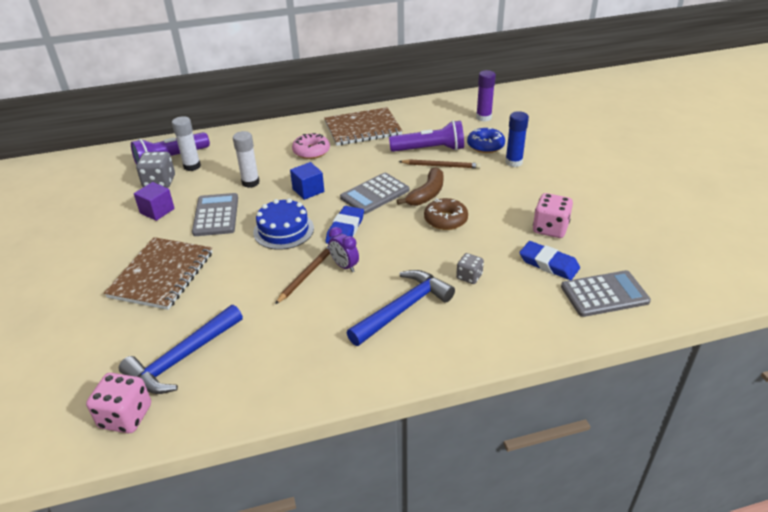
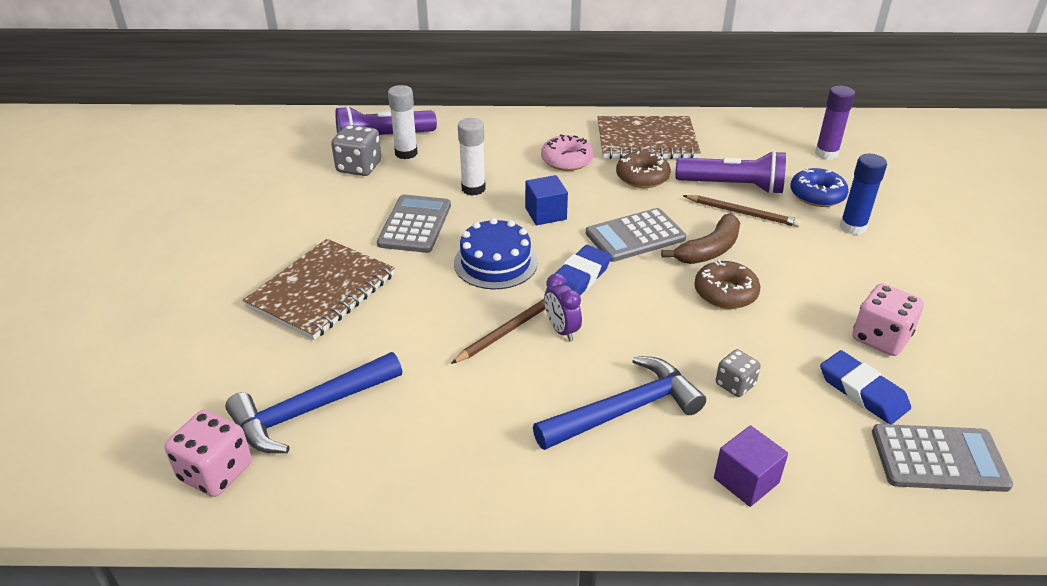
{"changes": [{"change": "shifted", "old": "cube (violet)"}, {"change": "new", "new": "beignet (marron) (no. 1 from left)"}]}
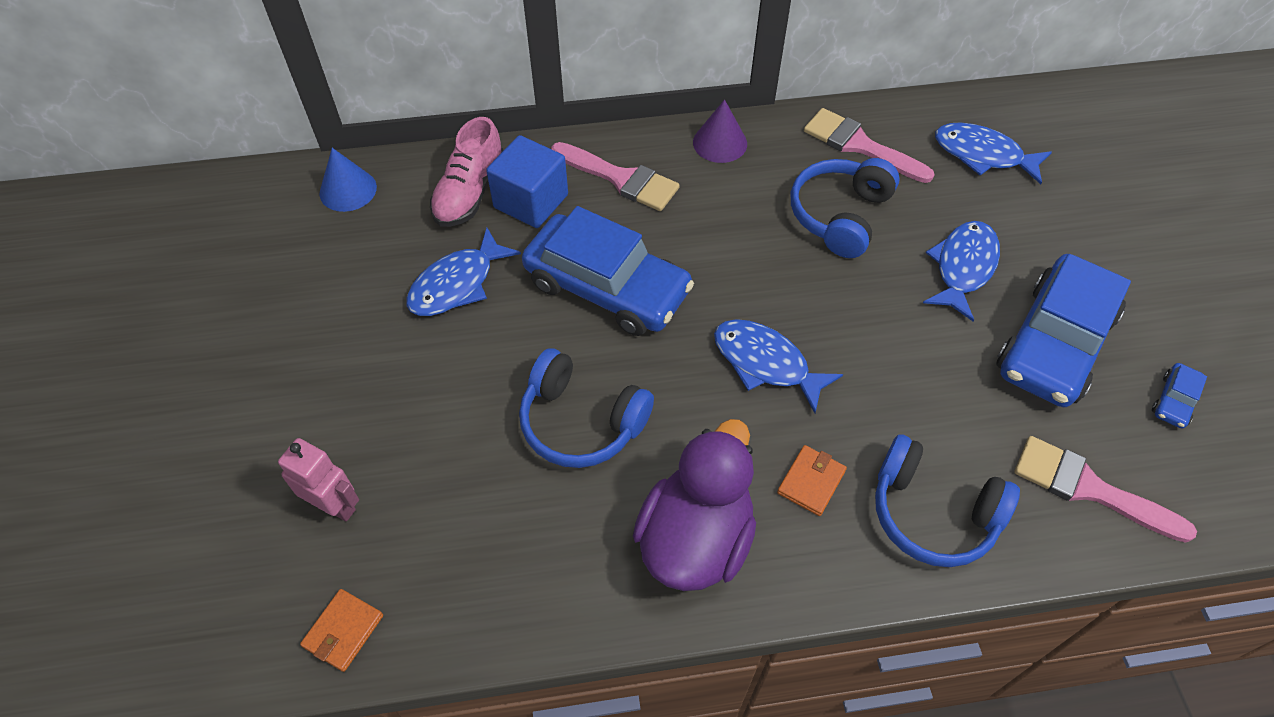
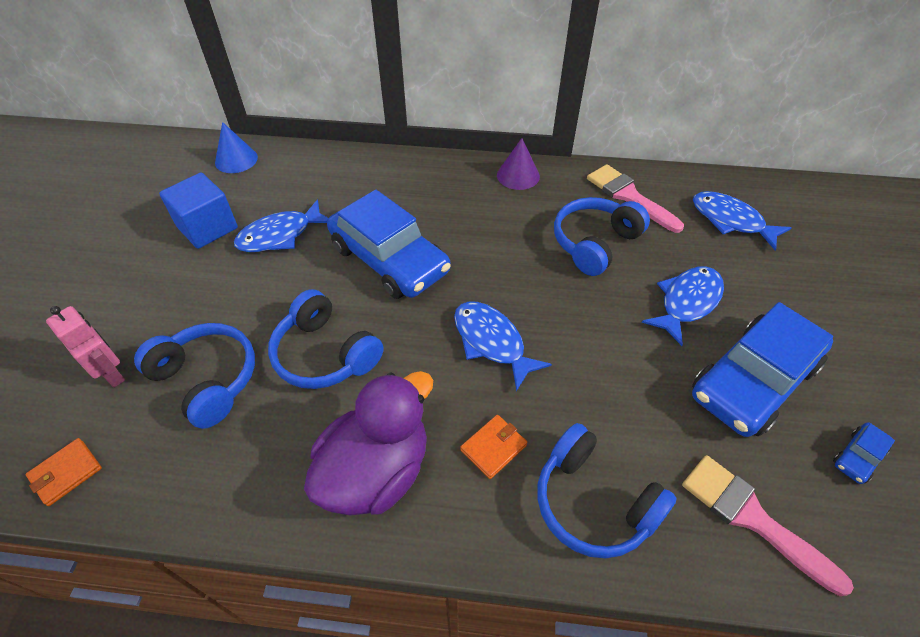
{"changes": [{"change": "gone", "old": "chaussure (rose)"}, {"change": "shifted", "old": "cube (bleu)"}, {"change": "gone", "old": "pinceau (rose) (no. 1 from left)"}, {"change": "new", "new": "casque audio (bleu) (no. 1 from left)"}]}
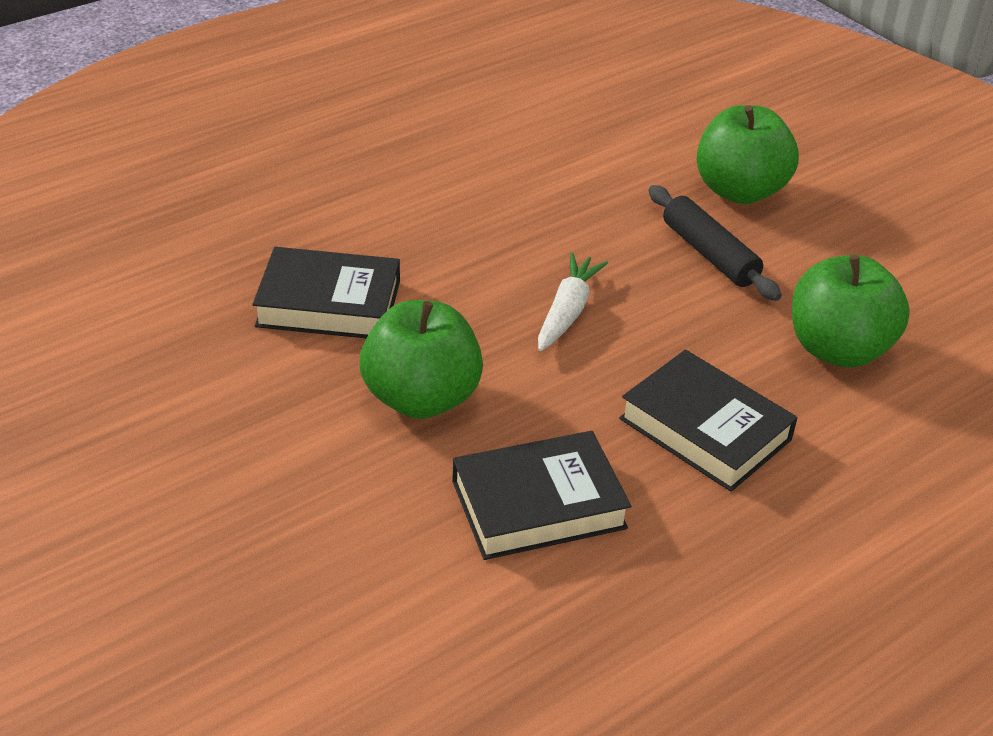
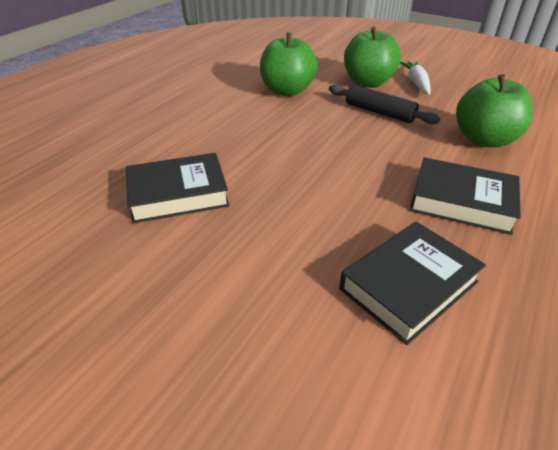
{"changes": [{"change": "shifted", "old": "carotte (blanc)"}, {"change": "shifted", "old": "pomme (vert) (no. 1 from left)"}]}
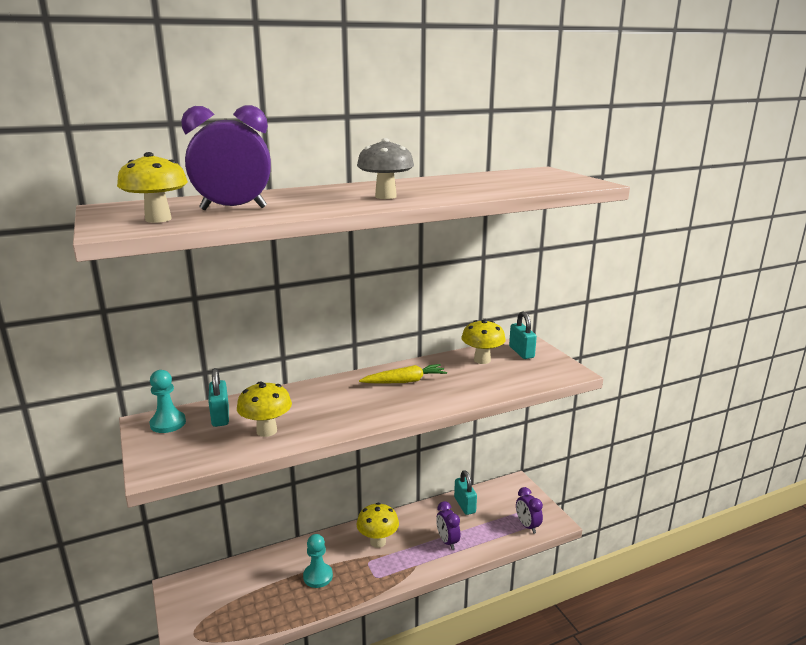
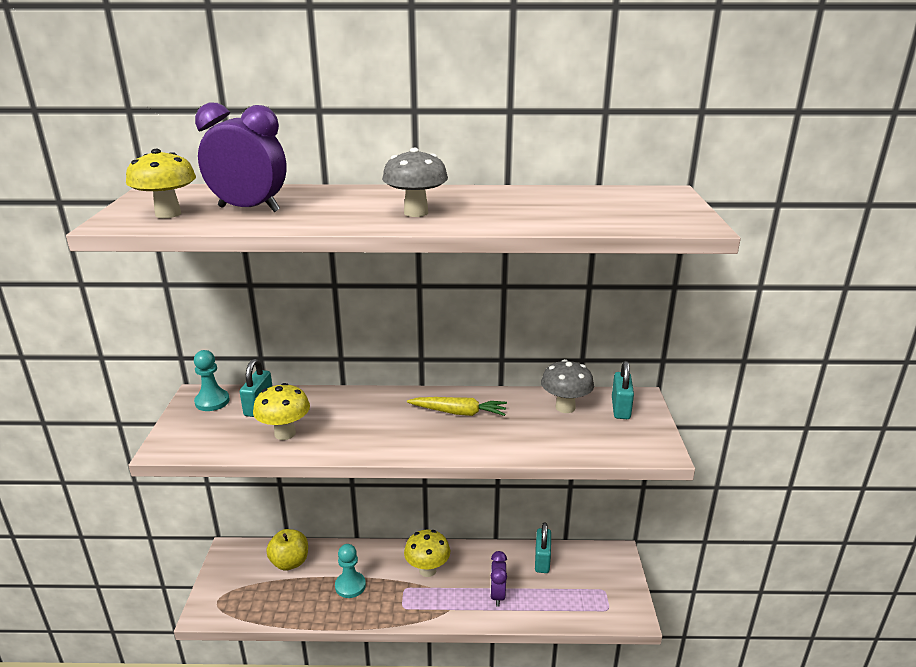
{"changes": [{"change": "repainted", "old": "champignon (jaune) (no. 4 from left)", "new": "champignon (gris) (no. 2 from left)"}, {"change": "gone", "old": "réveil (violet) (no. 3 from left)"}, {"change": "new", "new": "pomme (jaune)"}]}
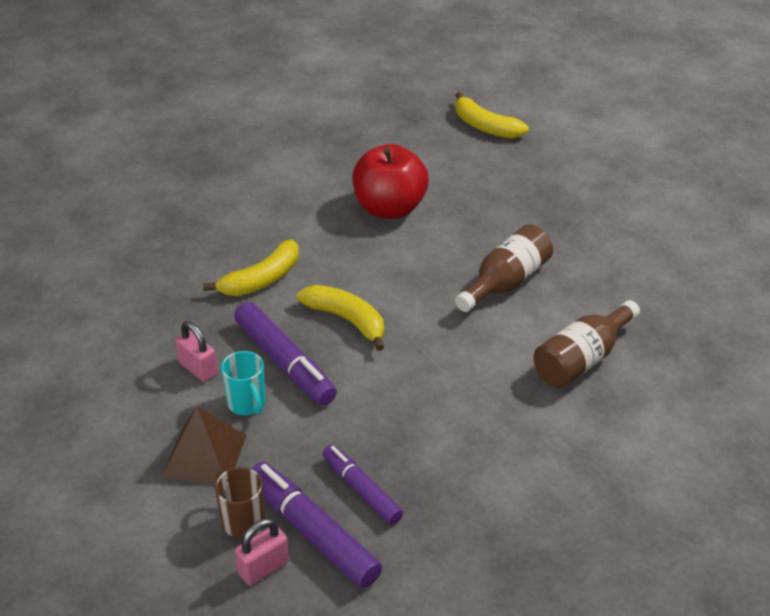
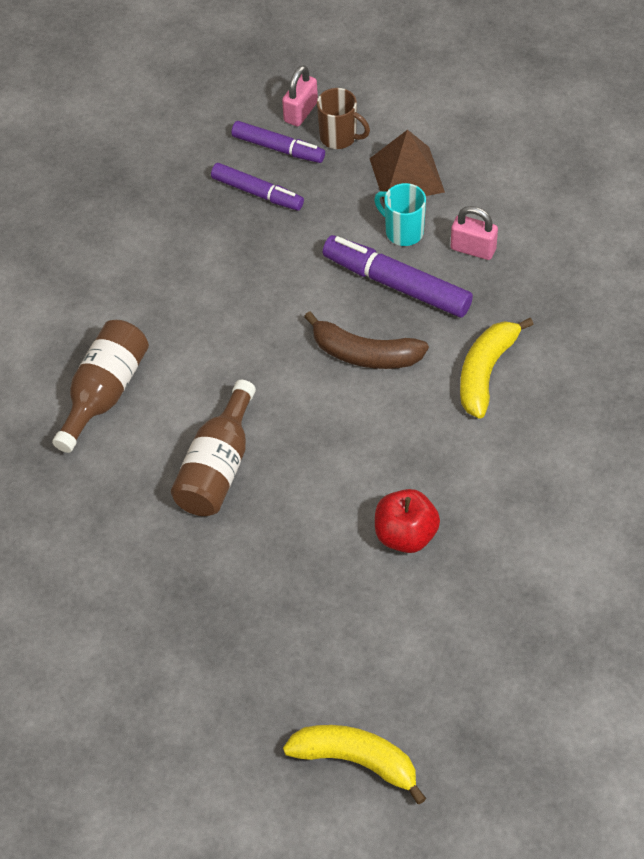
{"changes": [{"change": "scaled", "old": "pomme (rouge)", "factor": 0.64}, {"change": "repainted", "old": "banane (jaune) (no. 2 from left)", "new": "banane (marron)"}, {"change": "scaled", "old": "feutre (violet) (no. 2 from left)", "factor": 0.65}]}
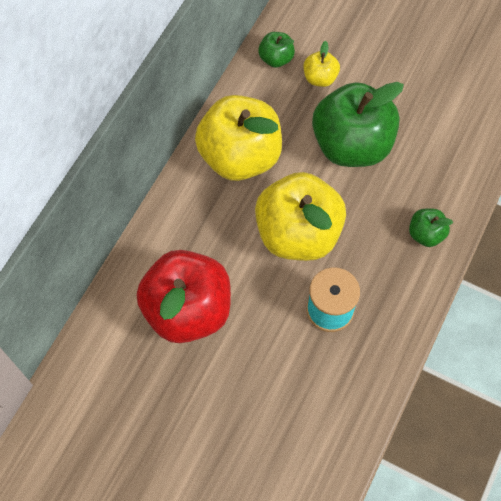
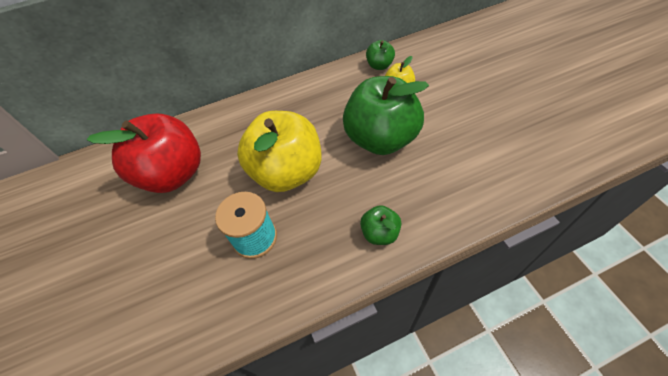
{"changes": [{"change": "gone", "old": "pomme (jaune) (no. 1 from left)"}]}
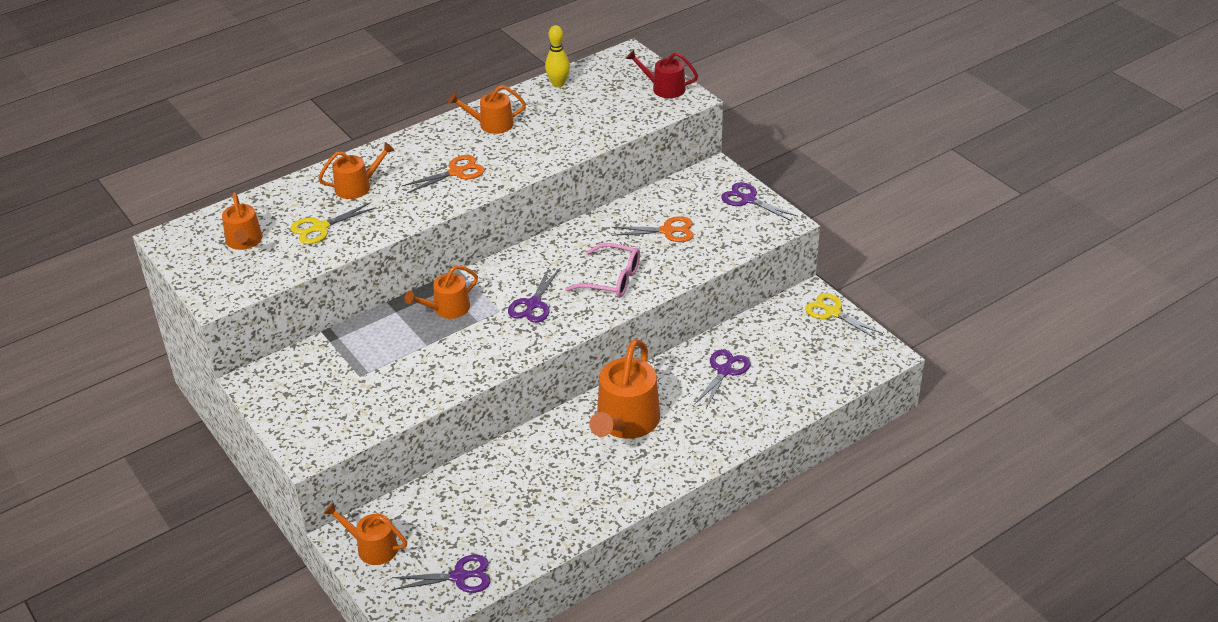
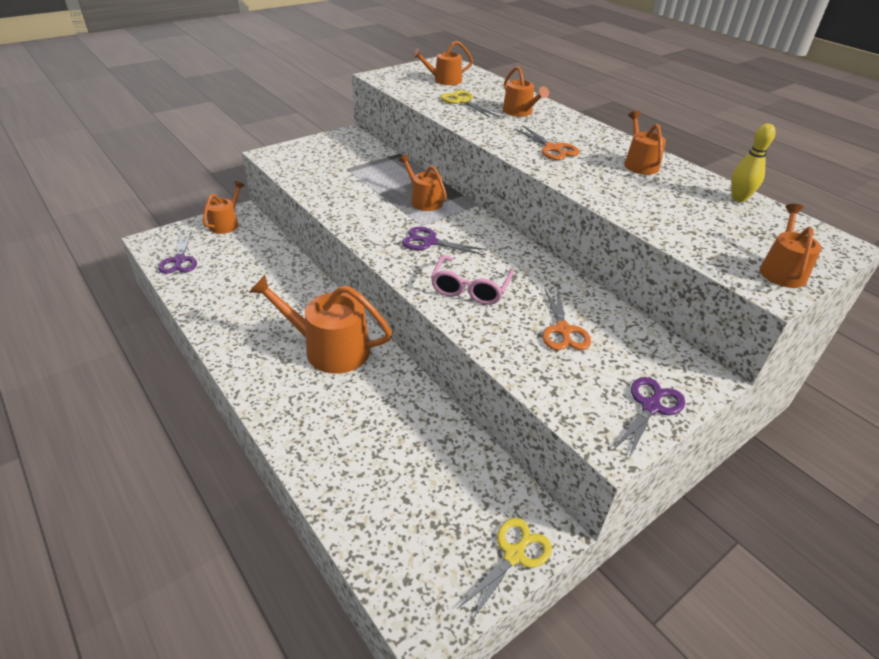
{"changes": [{"change": "repainted", "old": "arrosoir (rouge)", "new": "arrosoir (orange) (no. 7 from left)"}, {"change": "gone", "old": "ciseaux (violet) (no. 3 from left)"}]}
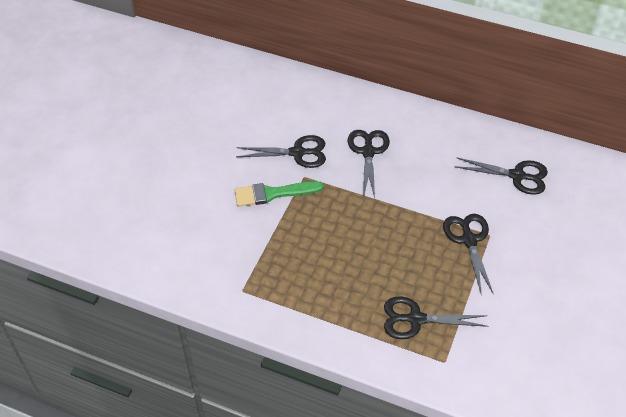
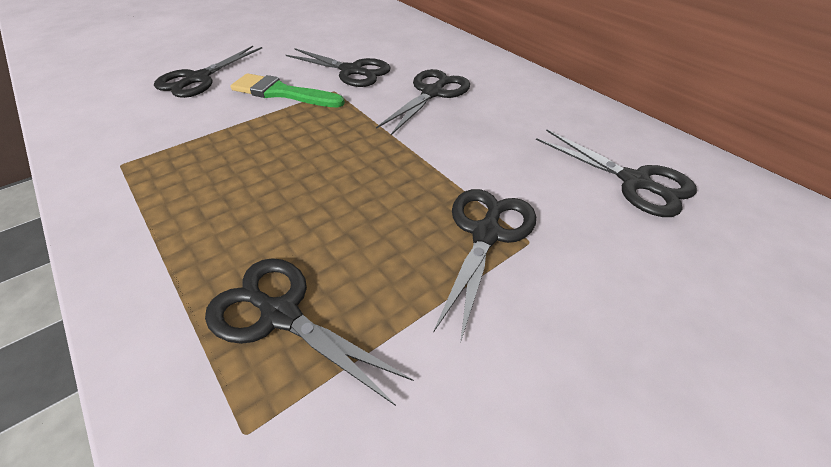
{"changes": [{"change": "new", "new": "ciseaux (noir) (no. 1 from left)"}]}
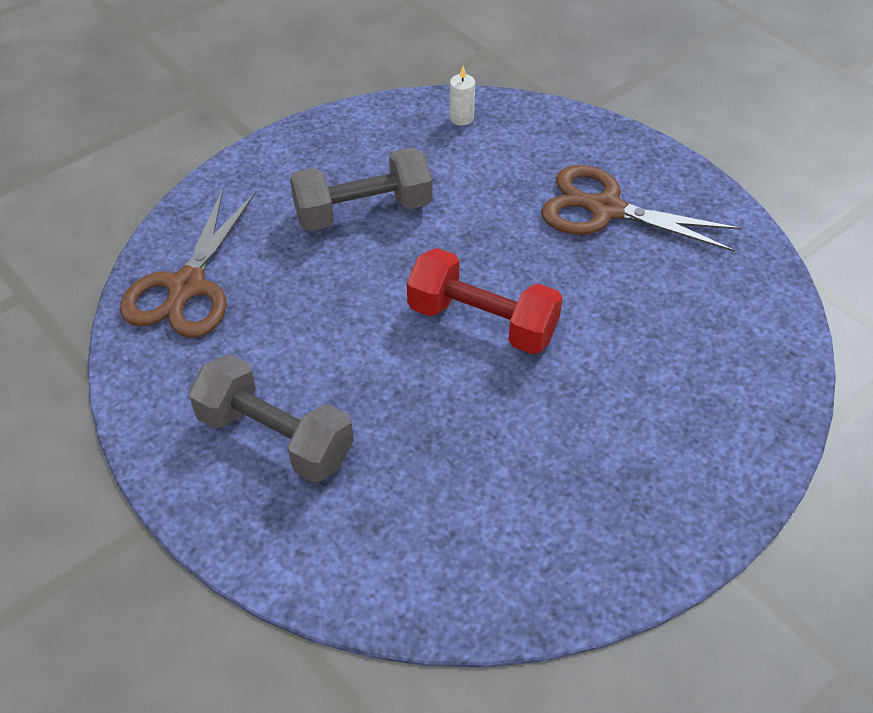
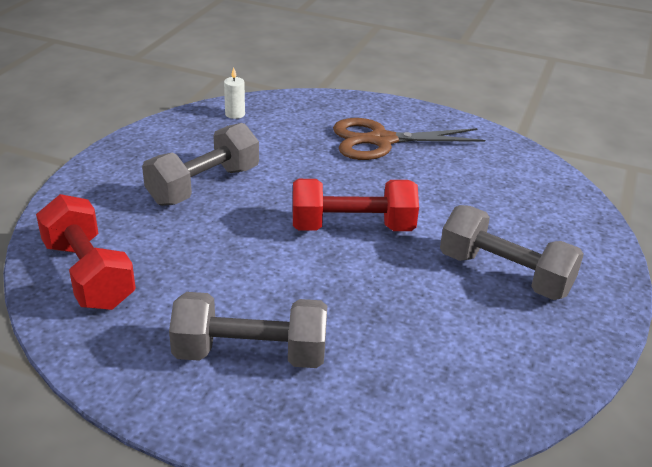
{"changes": [{"change": "swapped", "old": "ciseaux (marron) (no. 1 from left)", "new": "haltère (rouge) (no. 1 from left)"}, {"change": "new", "new": "haltère (gris) (no. 3 from left)"}]}
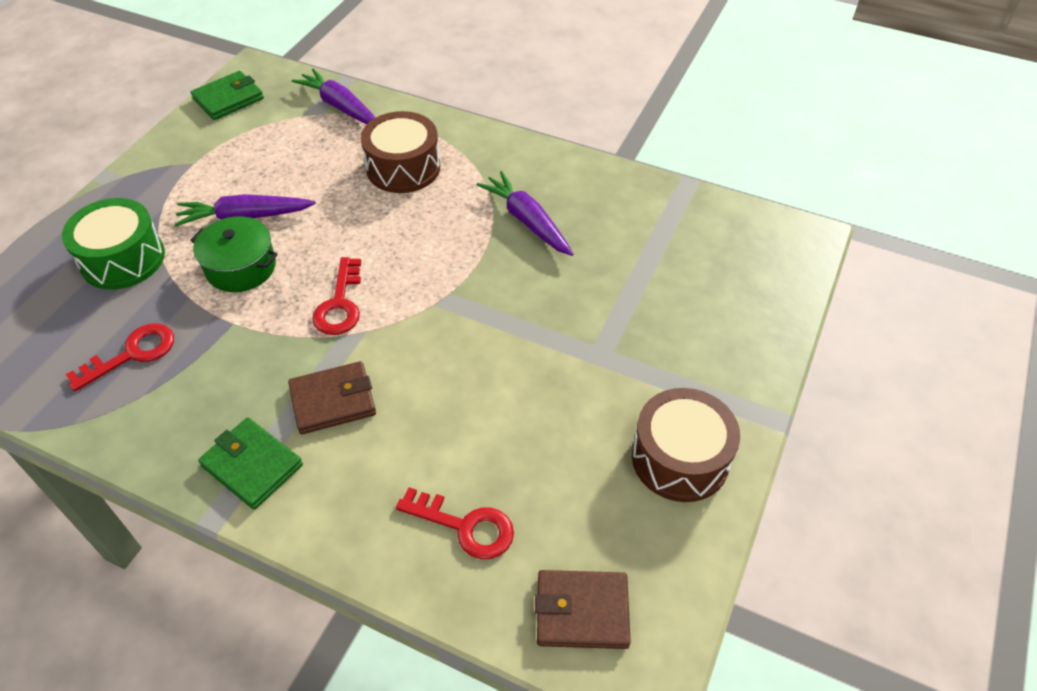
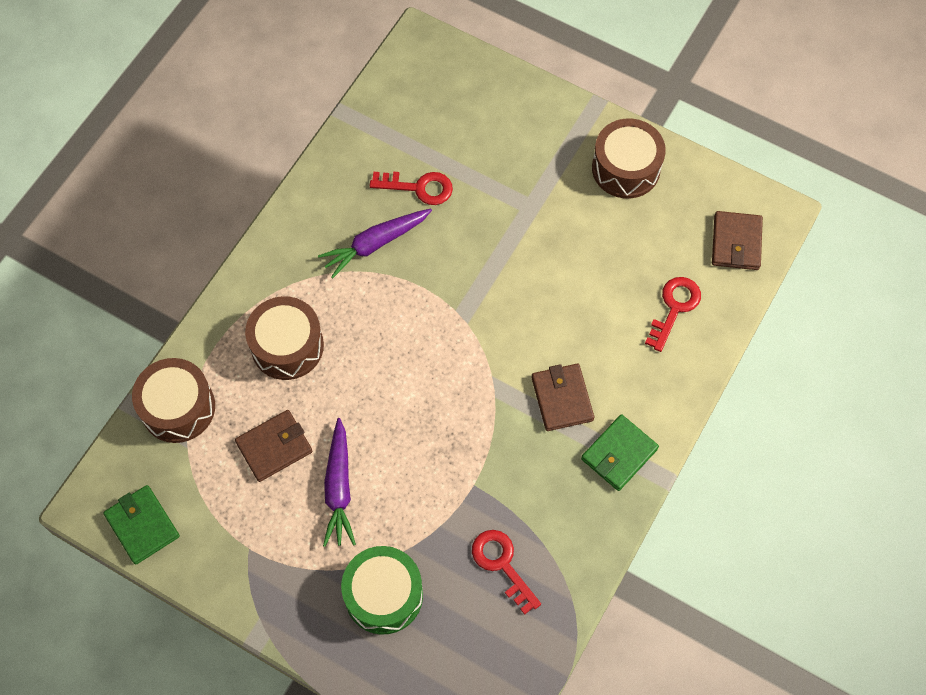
{"changes": [{"change": "swapped", "old": "carotte (violet) (no. 2 from left)", "new": "tambour (marron) (no. 1 from left)"}, {"change": "gone", "old": "marmite (vert)"}, {"change": "shifted", "old": "clé (rouge) (no. 2 from left in the first image)", "new": "clé (rouge) (no. 1 from left)"}, {"change": "new", "new": "portefeuille (marron) (no. 1 from left)"}]}
